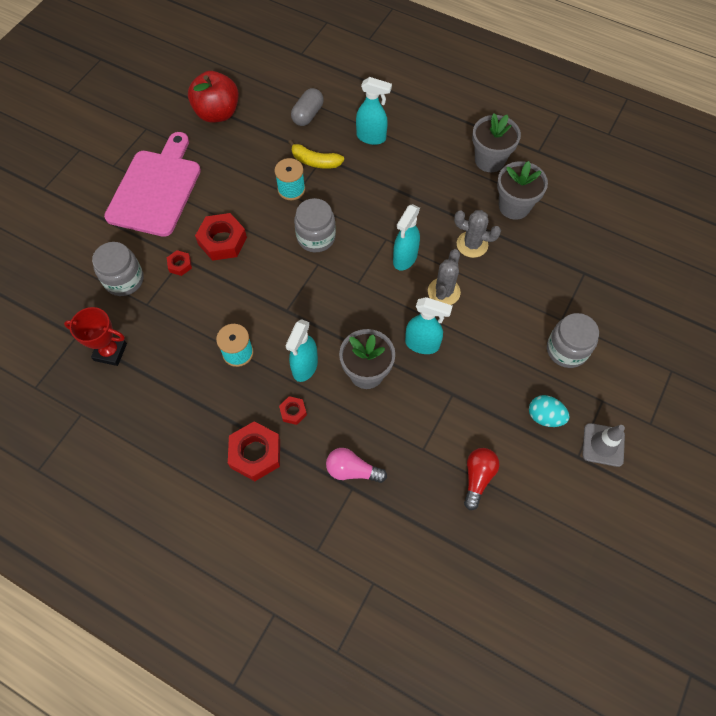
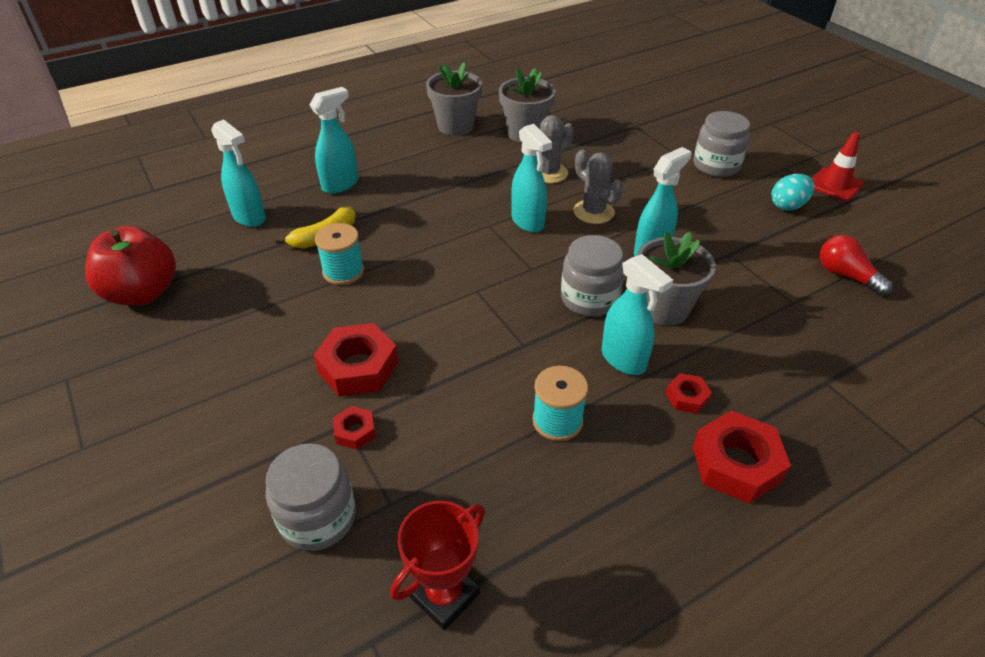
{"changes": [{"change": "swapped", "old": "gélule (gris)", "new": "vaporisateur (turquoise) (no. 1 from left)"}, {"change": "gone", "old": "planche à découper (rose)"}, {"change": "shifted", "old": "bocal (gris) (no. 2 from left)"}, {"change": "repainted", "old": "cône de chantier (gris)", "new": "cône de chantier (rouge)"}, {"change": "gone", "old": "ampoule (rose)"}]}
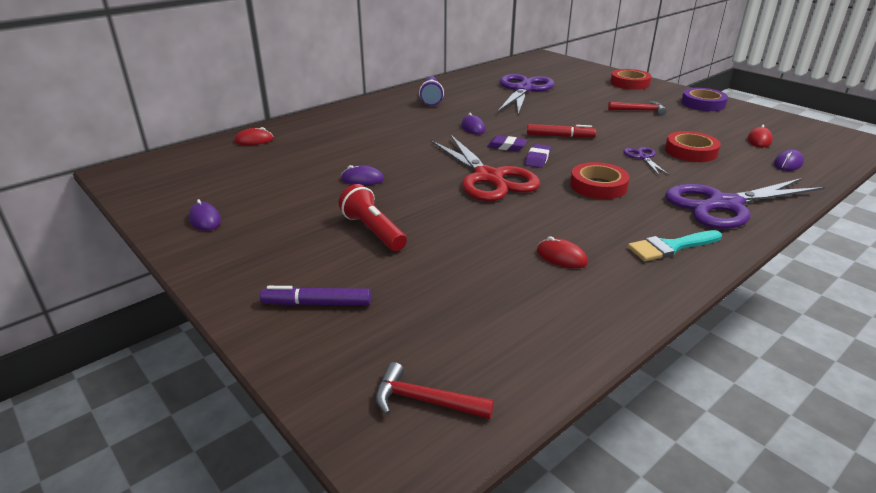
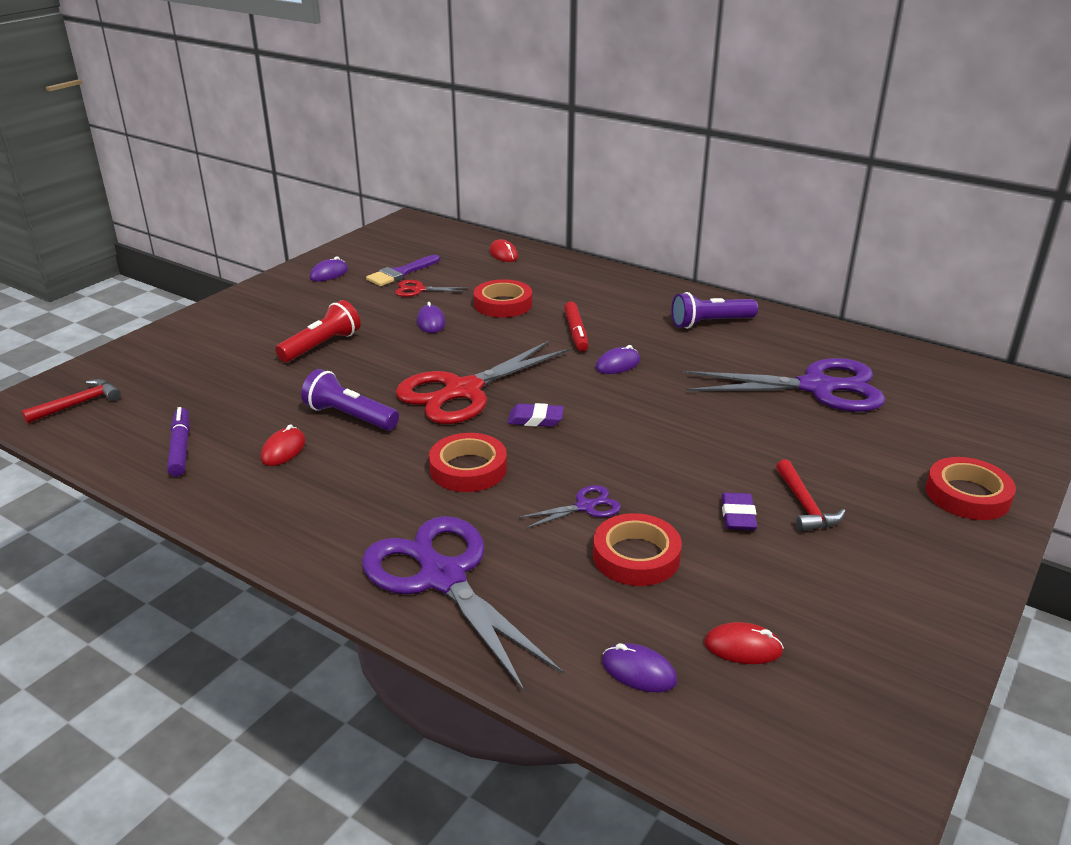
{"changes": [{"change": "gone", "old": "ruban adhésif (violet)"}, {"change": "shifted", "old": "feutre (rouge)"}, {"change": "shifted", "old": "gomme (violet) (no. 1 from left in the first image)", "new": "gomme (violet) (no. 2 from left)"}, {"change": "gone", "old": "pinceau (turquoise)"}, {"change": "shifted", "old": "feutre (violet)"}, {"change": "rotated", "old": "marteau (rouge) (no. 1 from left)", "degrees": 45}, {"change": "new", "new": "pinceau (violet)"}, {"change": "new", "new": "ruban adhésif (rouge) (no. 2 from left)"}, {"change": "new", "new": "ciseaux (rouge) (no. 1 from left)"}, {"change": "new", "new": "lampe de poche (violet) (no. 1 from left)"}]}
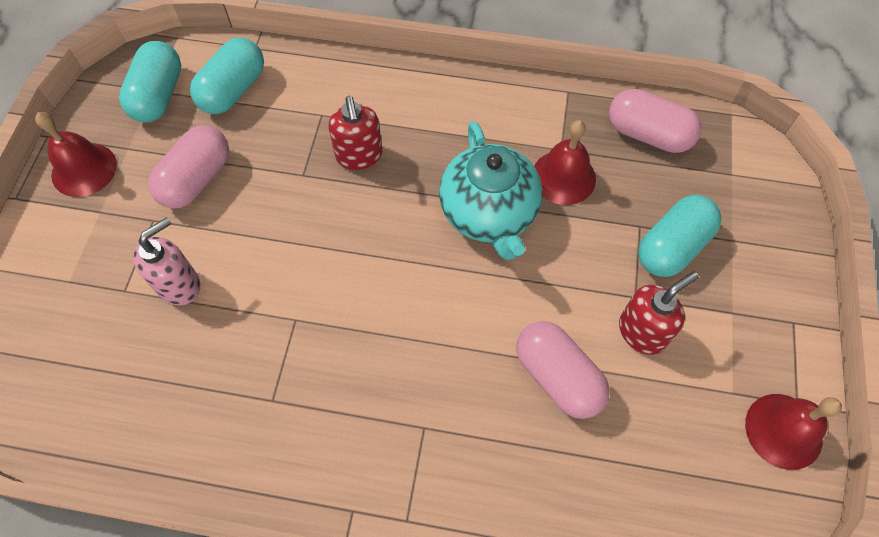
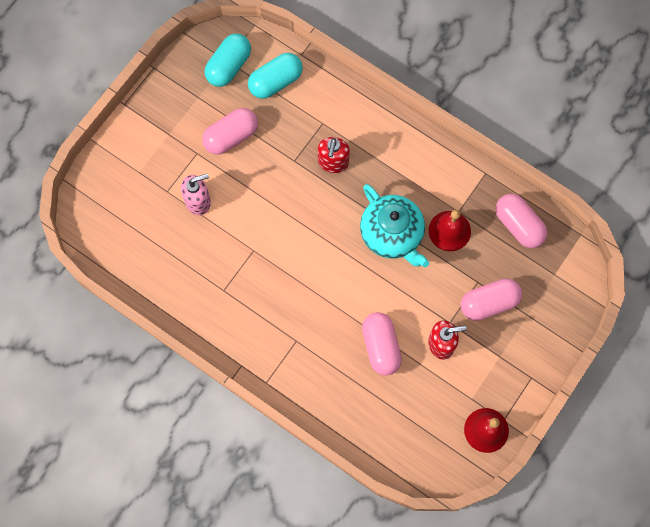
{"changes": [{"change": "gone", "old": "cloche (rouge) (no. 1 from left)"}, {"change": "rotated", "old": "théière (turquoise)", "degrees": -45}, {"change": "repainted", "old": "gélule (turquoise) (no. 3 from left)", "new": "gélule (rose) (no. 3 from left)"}]}
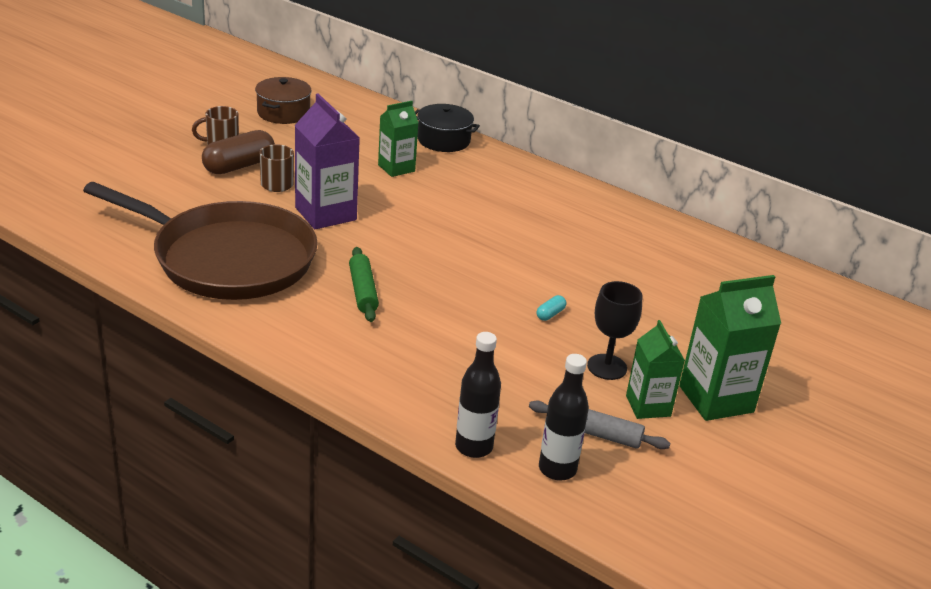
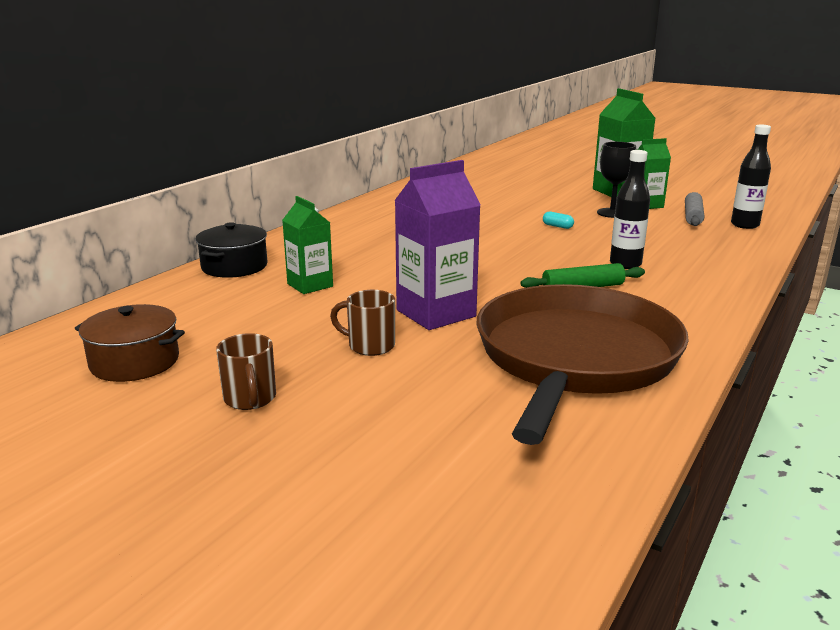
{"changes": [{"change": "gone", "old": "gélule (marron)"}, {"change": "shifted", "old": "bouteille (noir) (no. 1 from left)"}]}
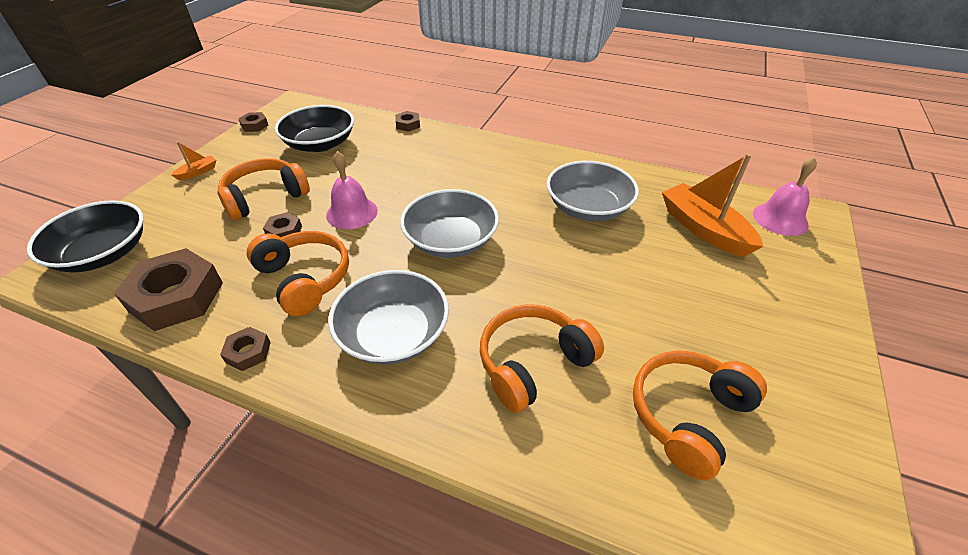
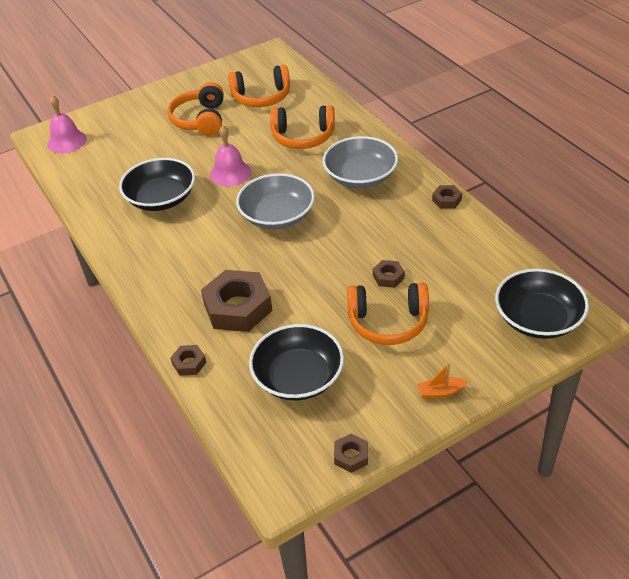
{"changes": [{"change": "shifted", "old": "cloche (rose) (no. 1 from left in the first image)", "new": "cloche (rose) (no. 2 from left)"}, {"change": "gone", "old": "bateau (orange) (no. 2 from left)"}, {"change": "repainted", "old": "bol (gris) (no. 3 from left)", "new": "bol (noir) (no. 1 from left)"}, {"change": "shifted", "old": "casque audio (orange) (no. 2 from left in the first image)", "new": "casque audio (orange) (no. 1 from left)"}, {"change": "shifted", "old": "écrou (marron) (no. 1 from left in the first image)", "new": "écrou (marron) (no. 2 from left)"}]}
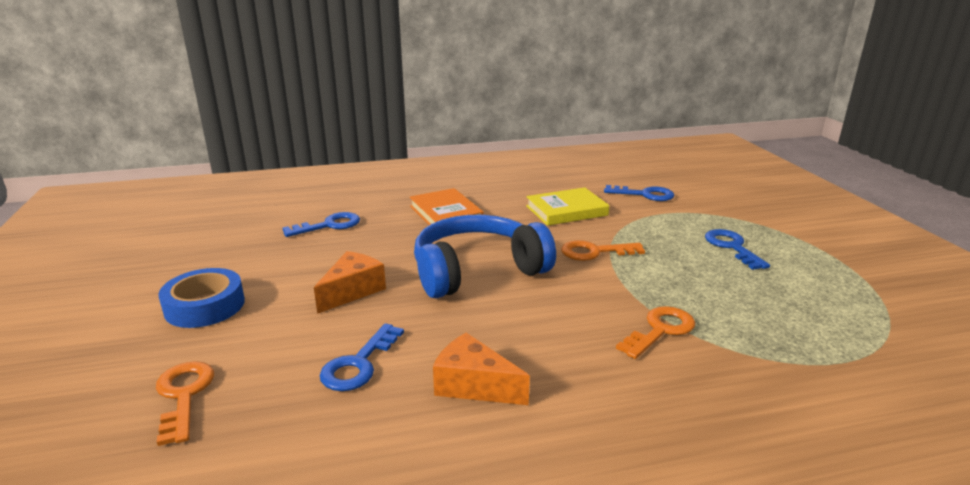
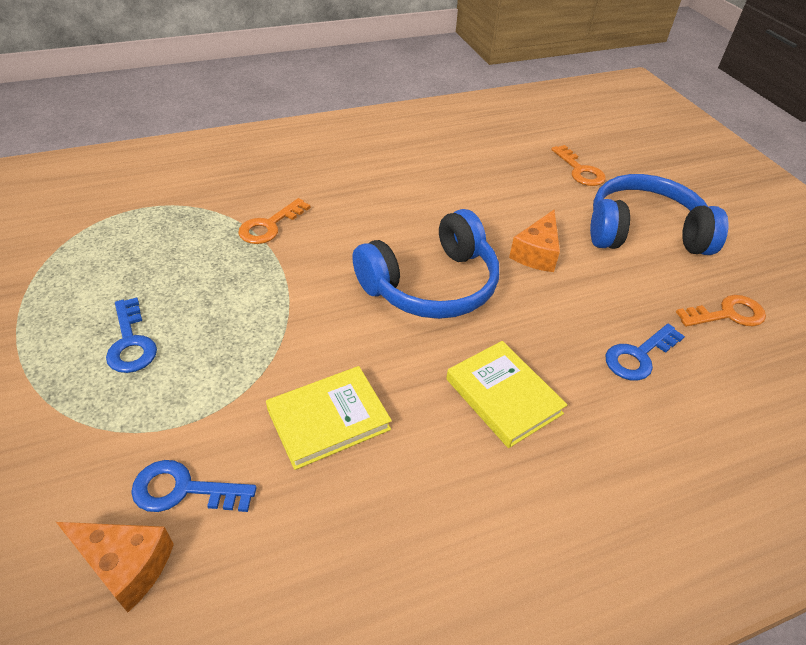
{"changes": [{"change": "repainted", "old": "livre (orange)", "new": "livre (jaune) (no. 2 from left)"}, {"change": "shifted", "old": "clé (orange) (no. 2 from left in the first image)", "new": "clé (orange) (no. 3 from left)"}, {"change": "swapped", "old": "ruban adhésif (bleu)", "new": "casque audio (bleu) (no. 2 from left)"}, {"change": "gone", "old": "clé (bleu) (no. 2 from left)"}, {"change": "shifted", "old": "fromage (orange) (no. 2 from left in the first image)", "new": "fromage (orange) (no. 1 from left)"}]}
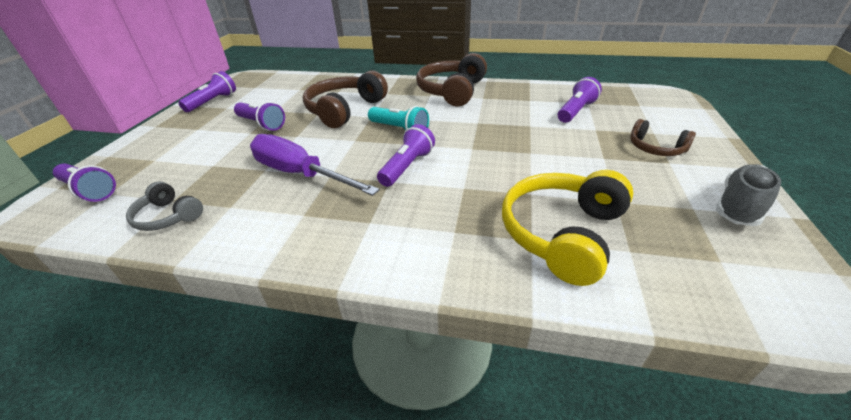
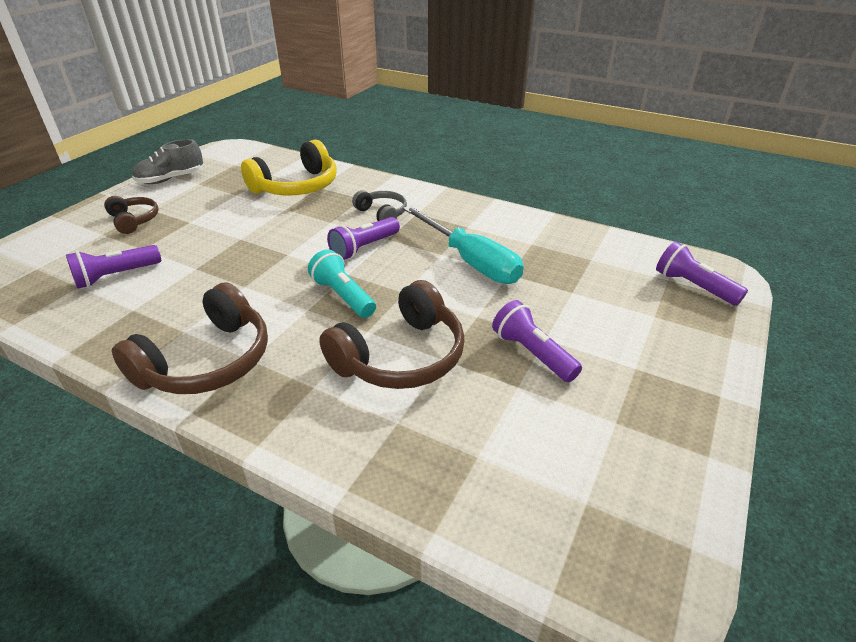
{"changes": [{"change": "gone", "old": "lampe de poche (violet) (no. 2 from left)"}, {"change": "repainted", "old": "tournevis (violet)", "new": "tournevis (turquoise)"}, {"change": "shifted", "old": "casque audio (gris)"}]}
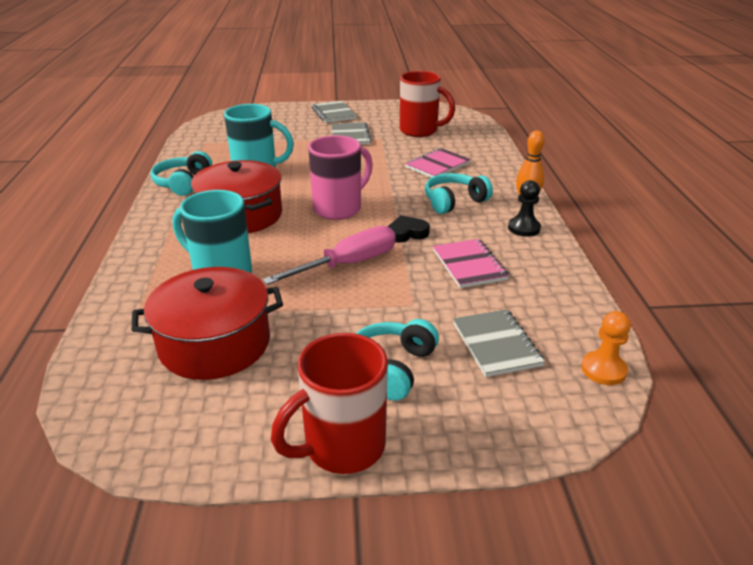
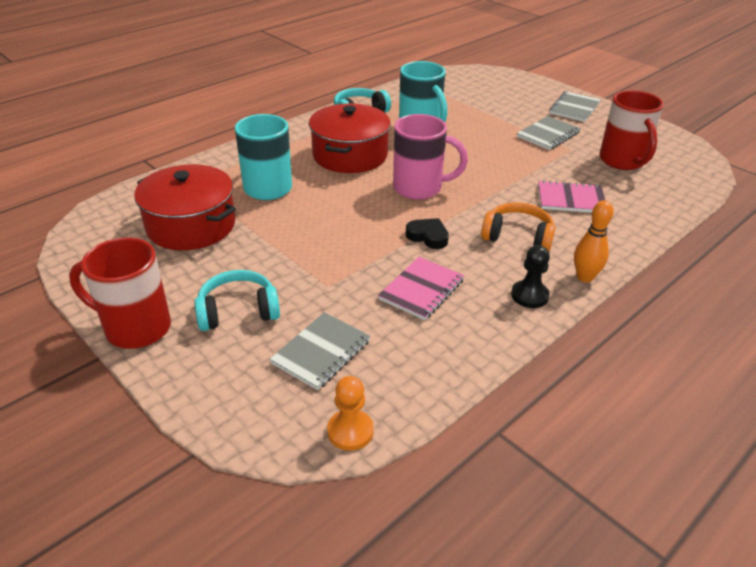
{"changes": [{"change": "repainted", "old": "casque audio (turquoise) (no. 3 from left)", "new": "casque audio (orange)"}, {"change": "gone", "old": "tournevis (rose)"}]}
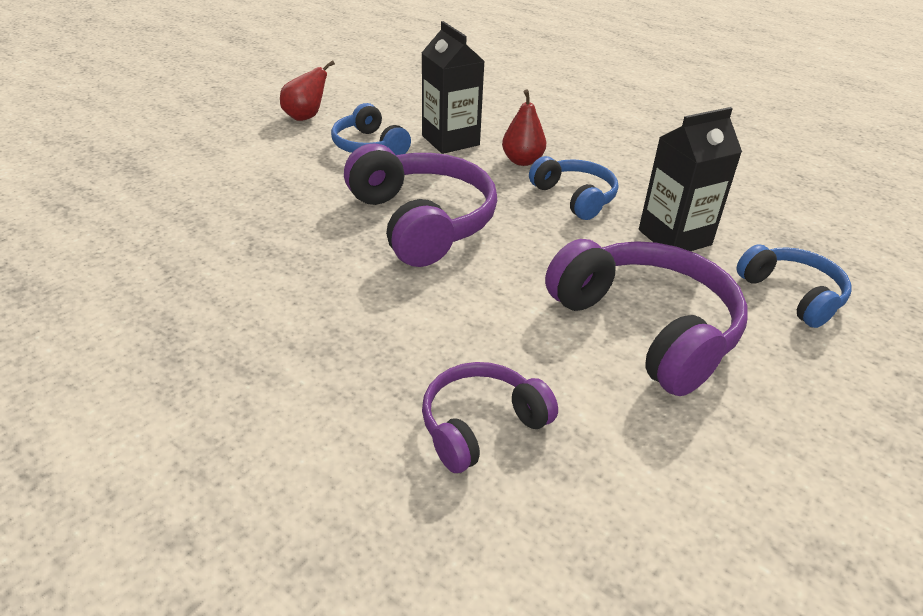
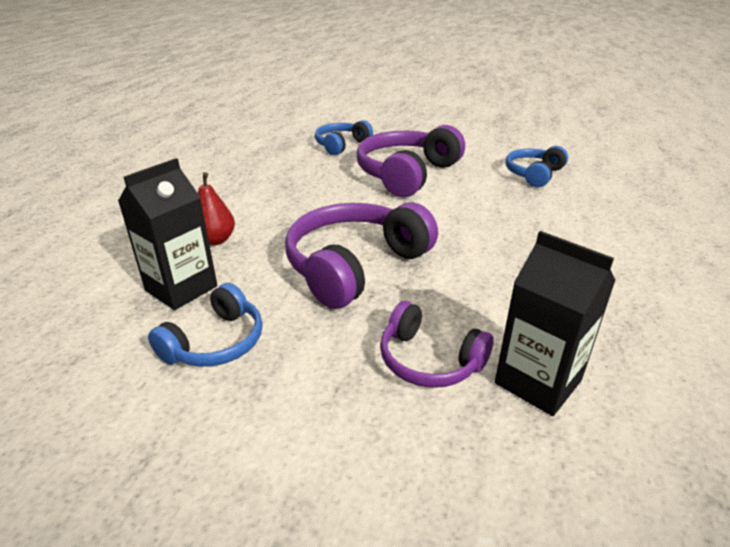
{"changes": [{"change": "gone", "old": "poire (rouge) (no. 1 from left)"}, {"change": "shifted", "old": "brique de lait (noir) (no. 2 from left)"}, {"change": "shifted", "old": "casque audio (bleu) (no. 2 from left in the first image)", "new": "casque audio (bleu) (no. 3 from left)"}, {"change": "shifted", "old": "casque audio (violet) (no. 2 from left in the first image)", "new": "casque audio (violet) (no. 3 from left)"}]}
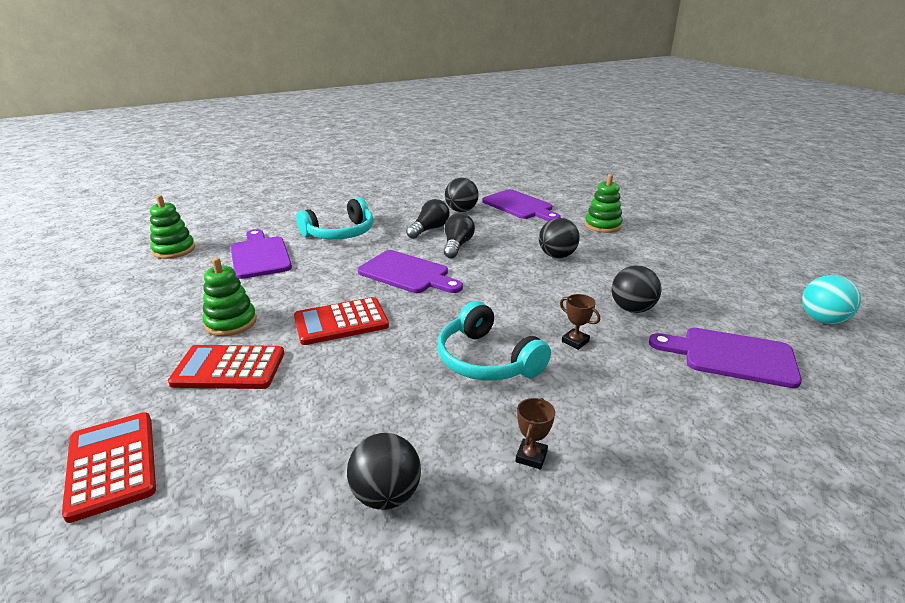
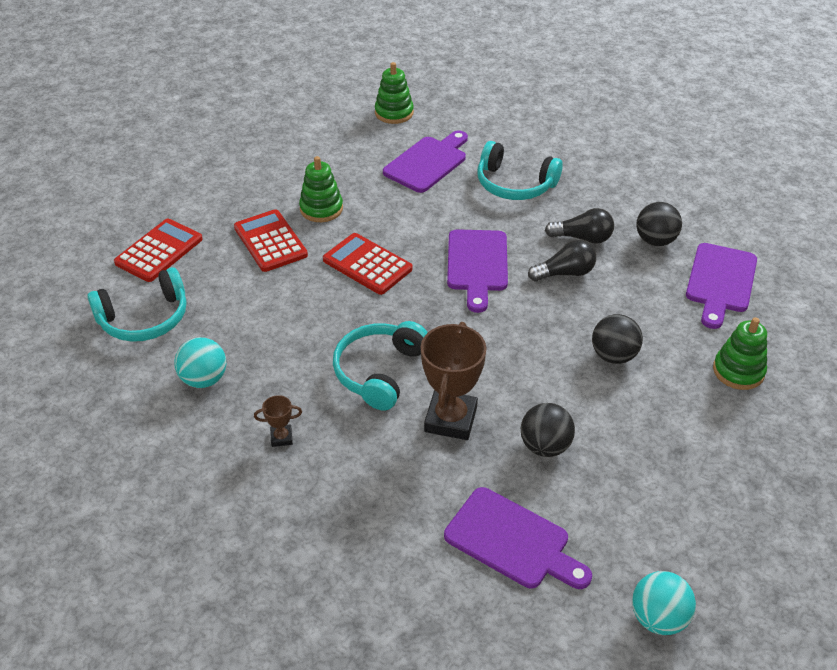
{"changes": [{"change": "scaled", "old": "trophée (marron) (no. 2 from left)", "factor": 2.19}, {"change": "rotated", "old": "planche à découper (violet) (no. 4 from left in the first image)", "degrees": 135}, {"change": "repainted", "old": "balle (noir) (no. 1 from left)", "new": "balle (turquoise) (no. 1 from left)"}, {"change": "new", "new": "casque audio (turquoise) (no. 1 from left)"}]}
